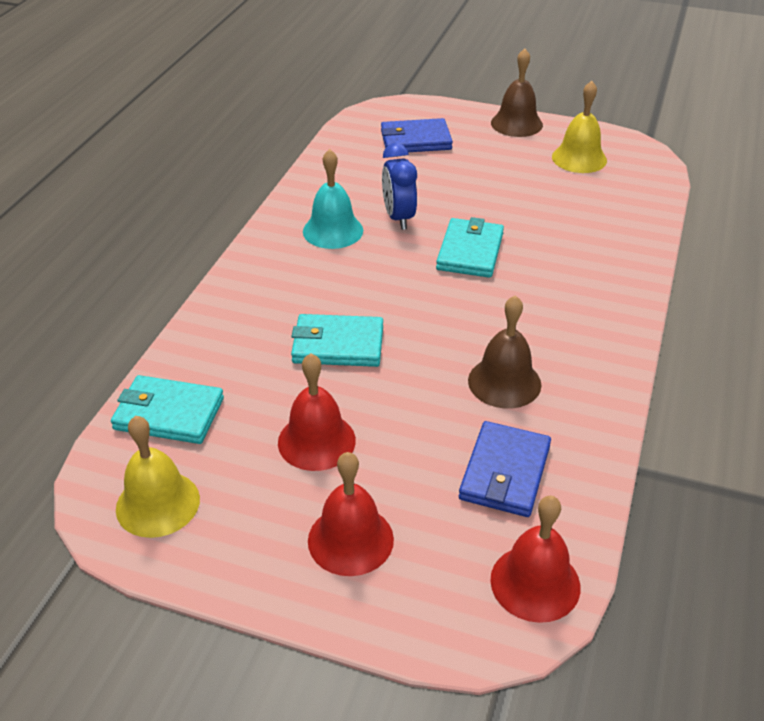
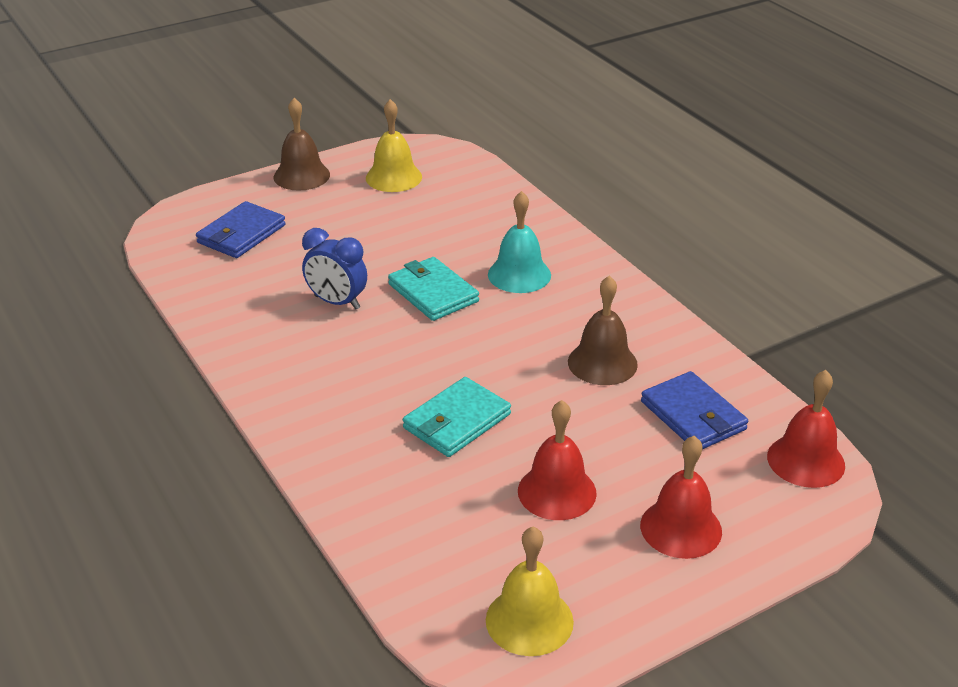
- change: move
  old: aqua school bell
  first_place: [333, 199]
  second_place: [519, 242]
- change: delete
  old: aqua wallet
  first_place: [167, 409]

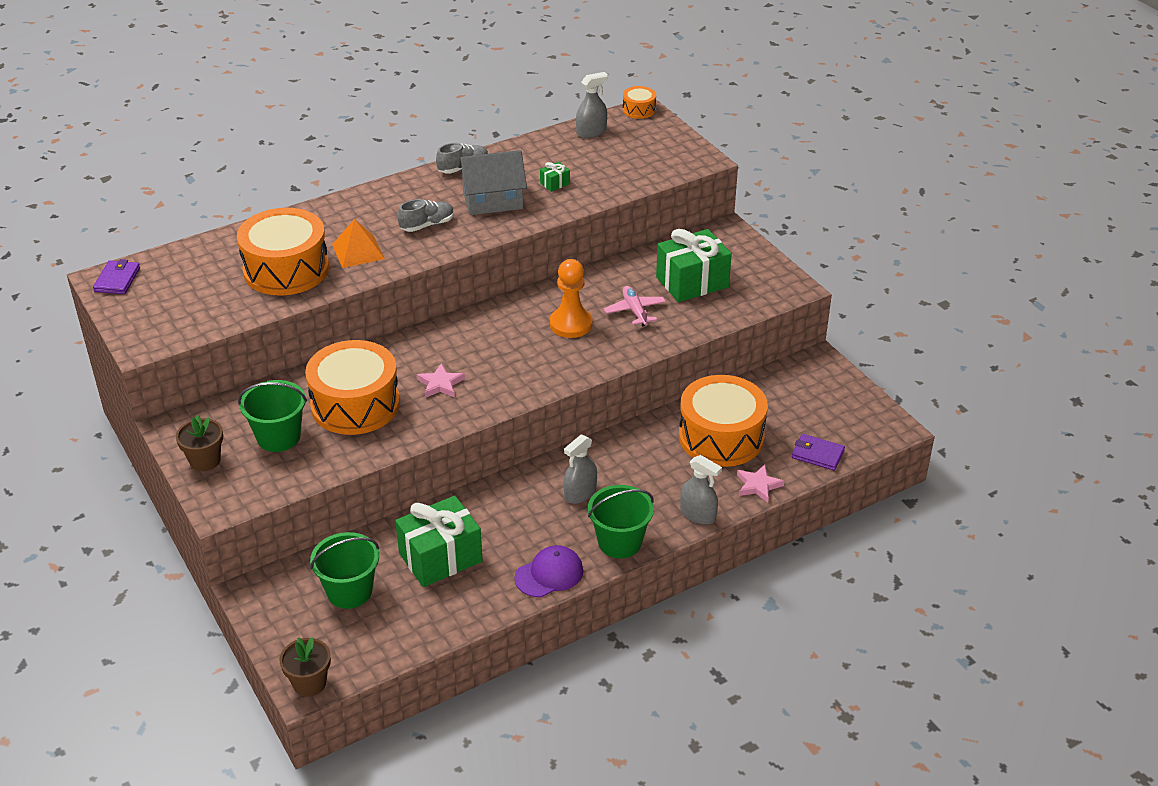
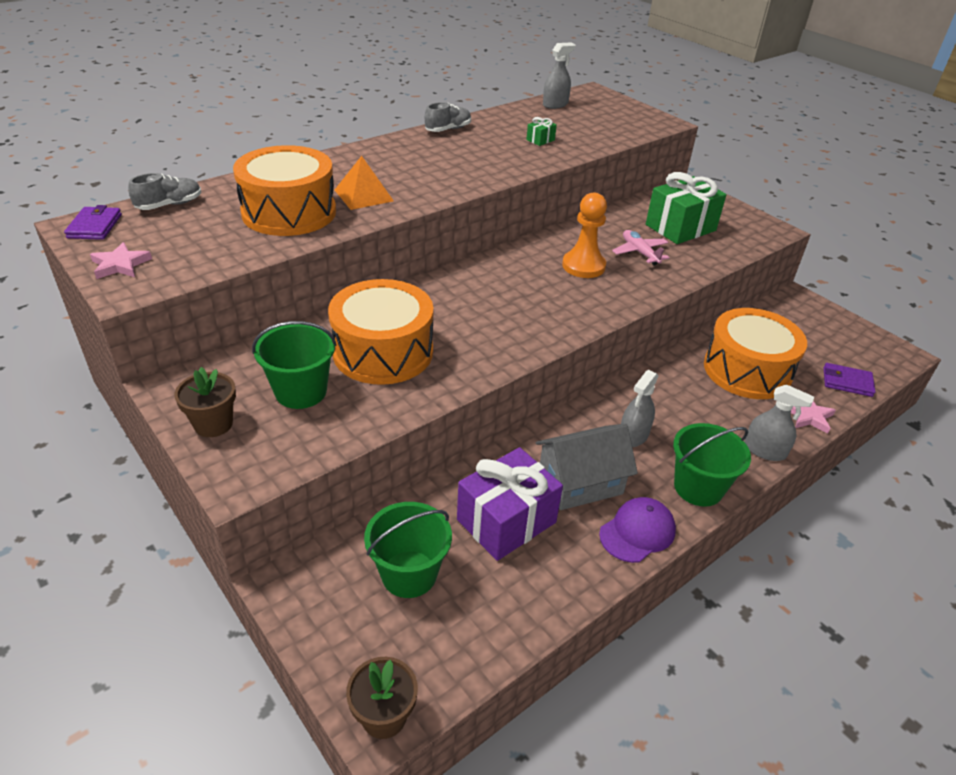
- change: delete
  old: bright orange toy drum
  first_place: [639, 102]
- change: move
  old: grey toy house
  first_place: [492, 182]
  second_place: [587, 467]
- change: move
  old: grey lace-up shoe
  first_place: [425, 215]
  second_place: [164, 191]
- change: move
  old: rosy star shape
  first_place: [441, 380]
  second_place: [121, 260]
- change: recolor
  old: leaf-green present
  new: violet present
  first_place: [439, 541]
  second_place: [510, 504]

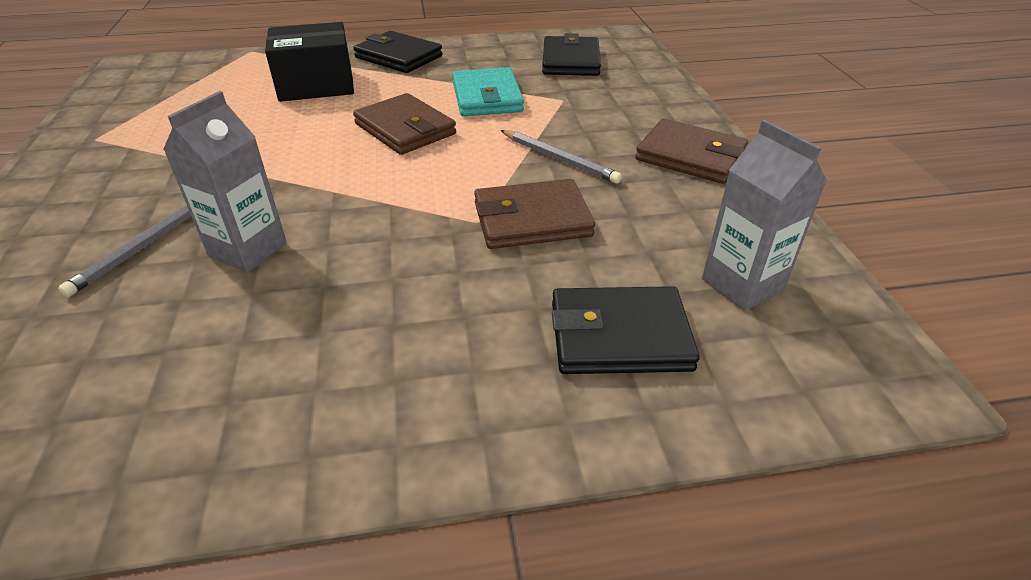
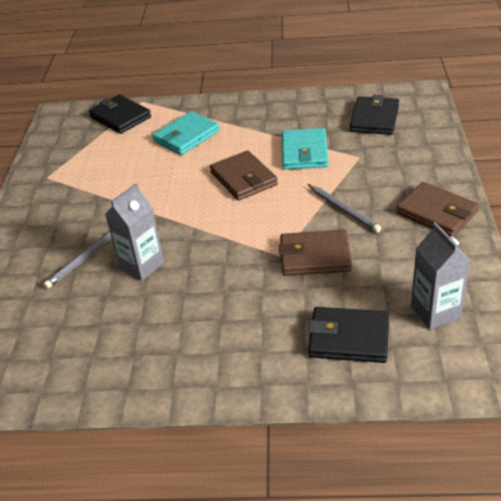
- change: replace
  old: ebony package
  new: aqua wallet
  first_place: [309, 62]
  second_place: [186, 133]
- change: move
  old: ebony wallet
  first_place: [398, 52]
  second_place: [120, 114]

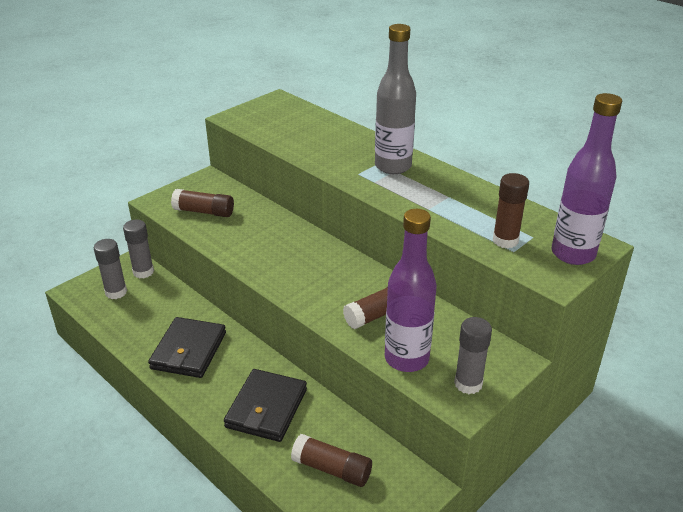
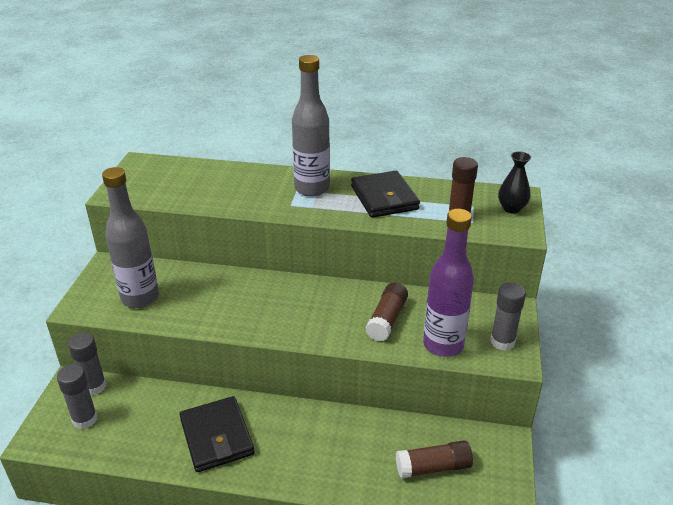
- change: replace
  old: violet bottle
  new: ebony flower vase
  first_place: [586, 179]
  second_place: [514, 182]
- change: replace
  old: dark brown glue
  new: grey bottle
  first_place: [202, 203]
  second_place: [130, 237]
- change: move
  old: ebony wallet
  first_place: [265, 405]
  second_place: [385, 194]

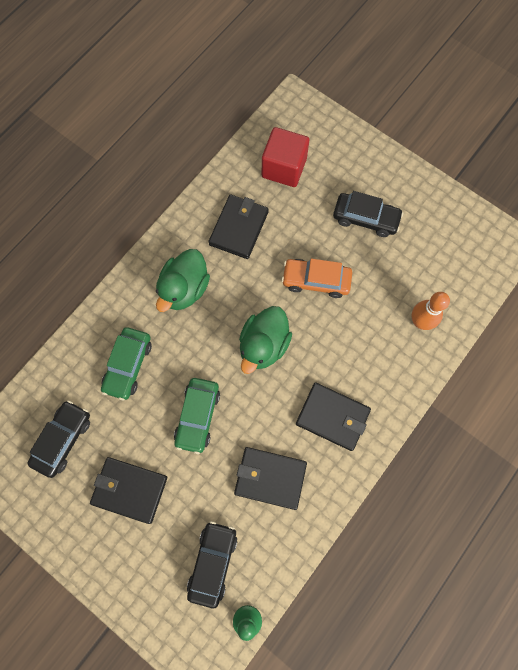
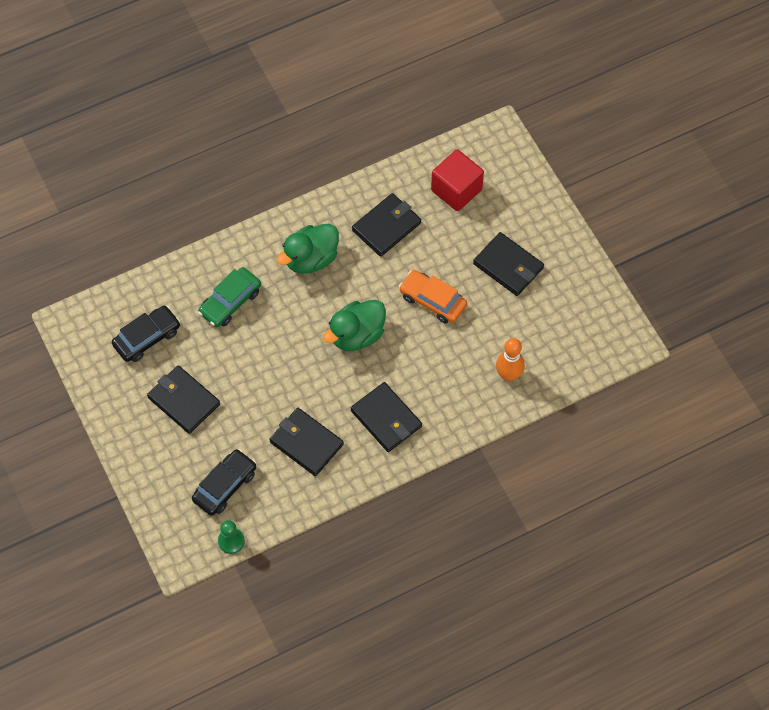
- change: replace
  old: ebony automobile
  new: ebony wallet
  first_place: [368, 214]
  second_place: [508, 264]
- change: delete
  old: leaf-green automobile
  first_place: [197, 416]

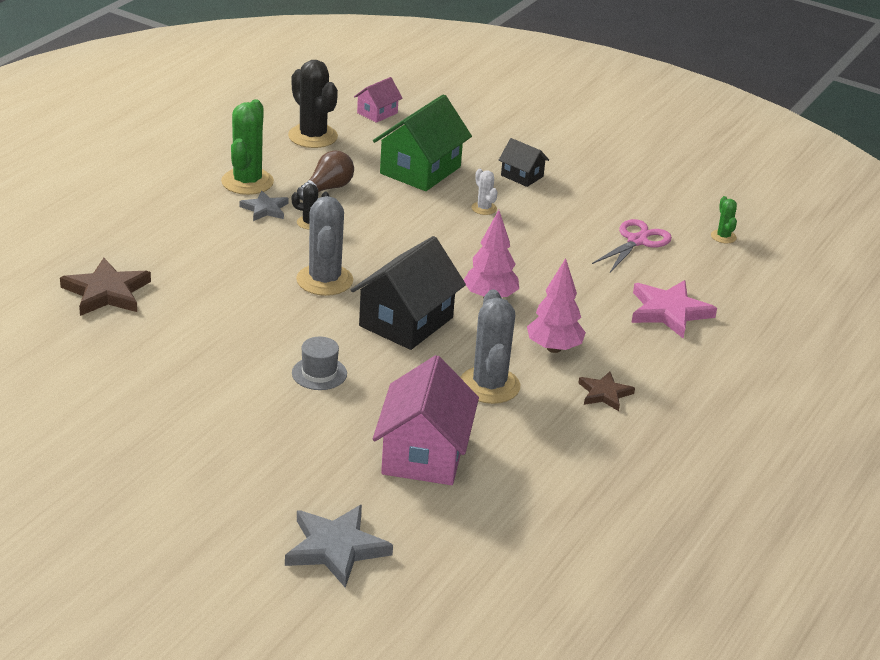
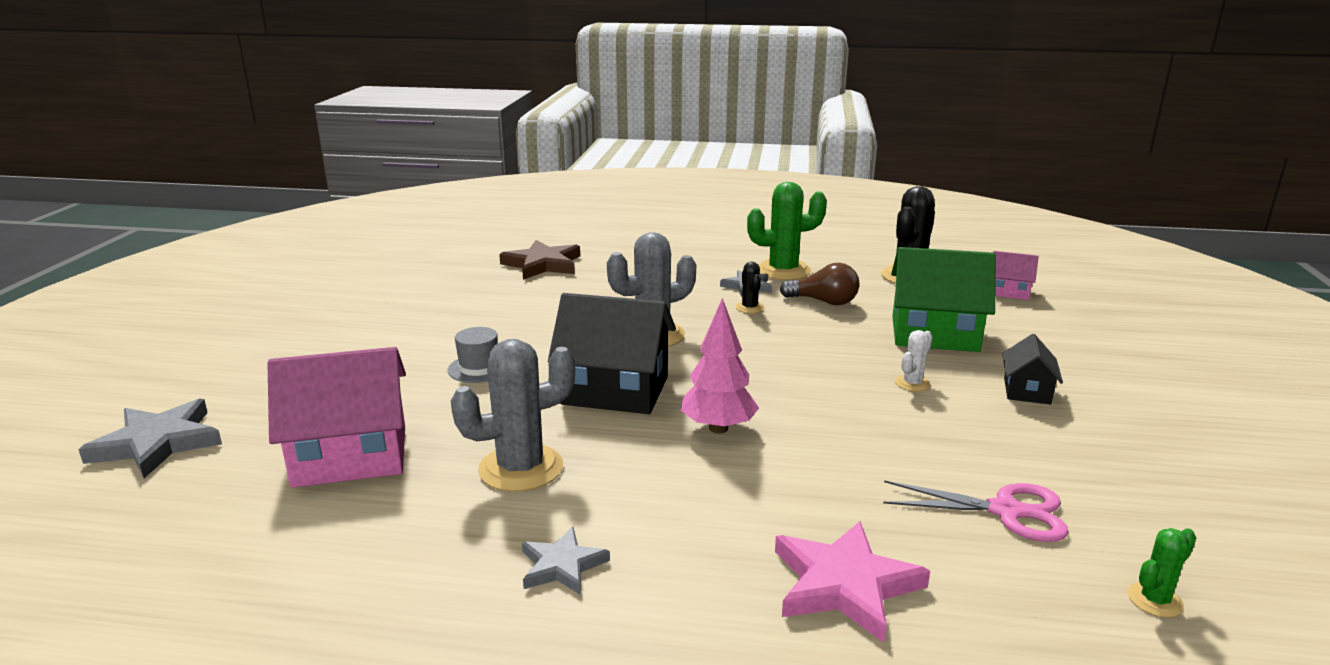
- change: delete
  old: rosy tree
  first_place: [556, 305]
- change: recolor
  old: dark brown star shape
  new: grey star shape
  first_place: [607, 391]
  second_place: [566, 561]

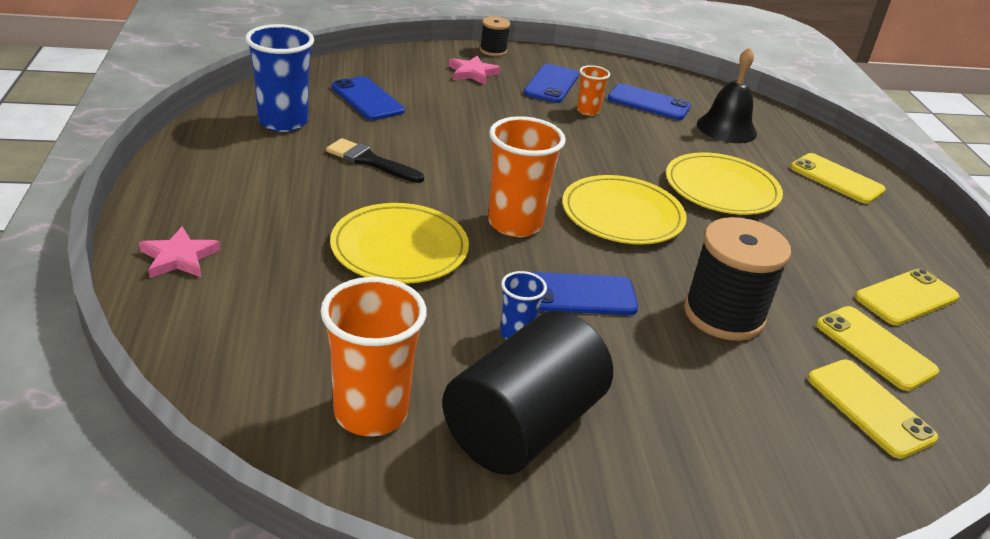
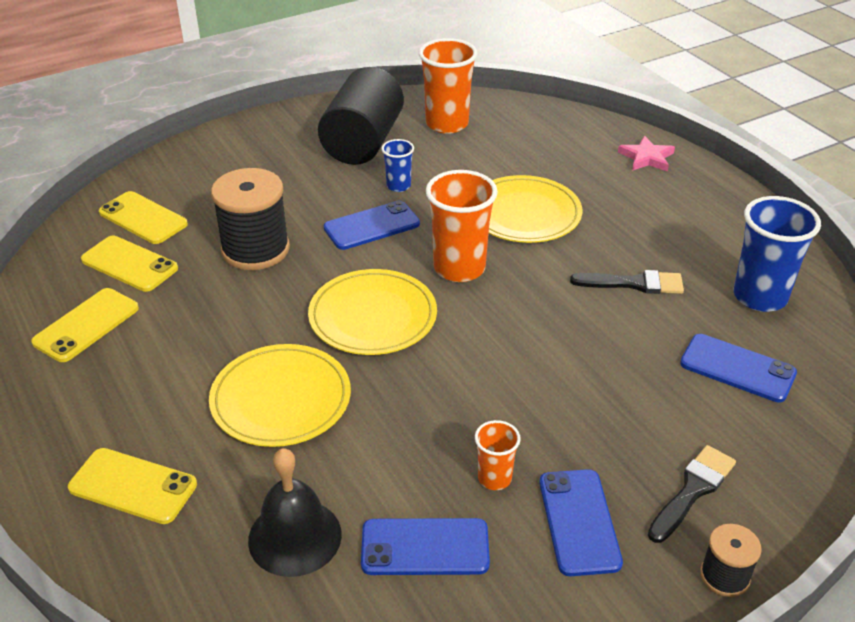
- change: replace
  old: rosy star shape
  new: ebony paintbrush
  first_place: [475, 70]
  second_place: [692, 494]

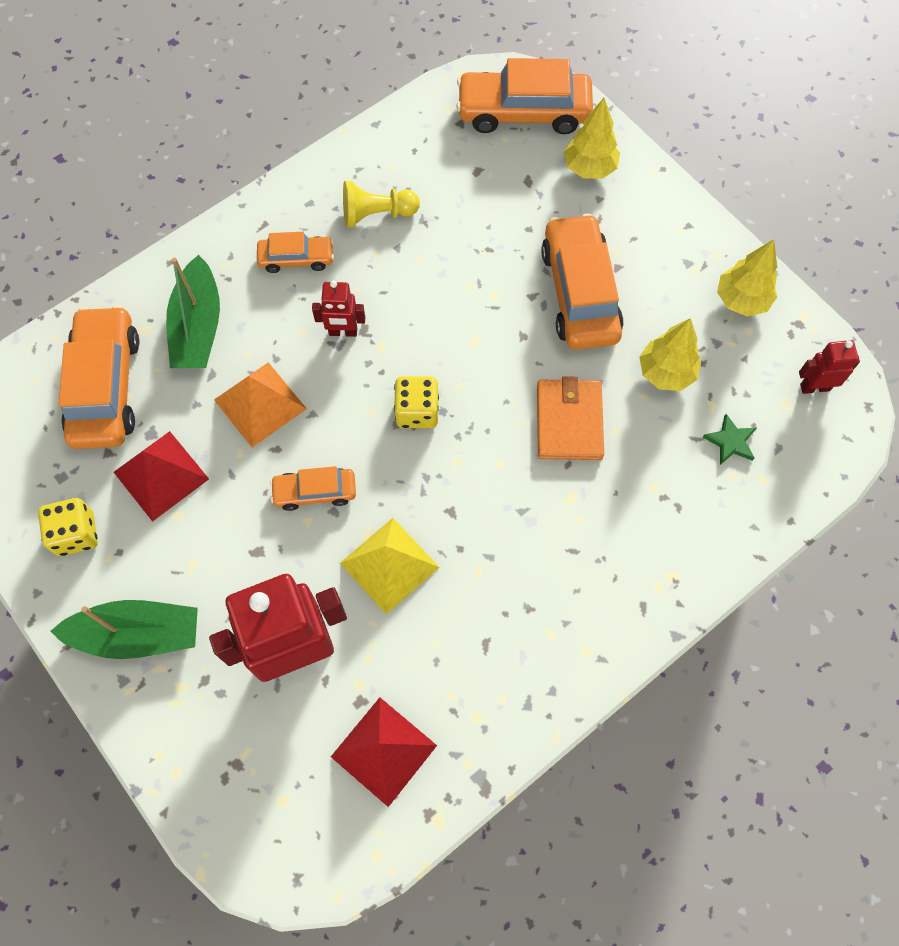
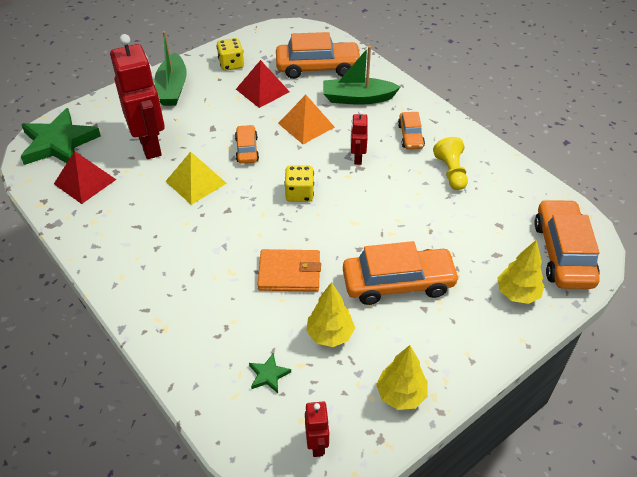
- change: insert
  new: leaf-green star shape
  second_place: [60, 136]

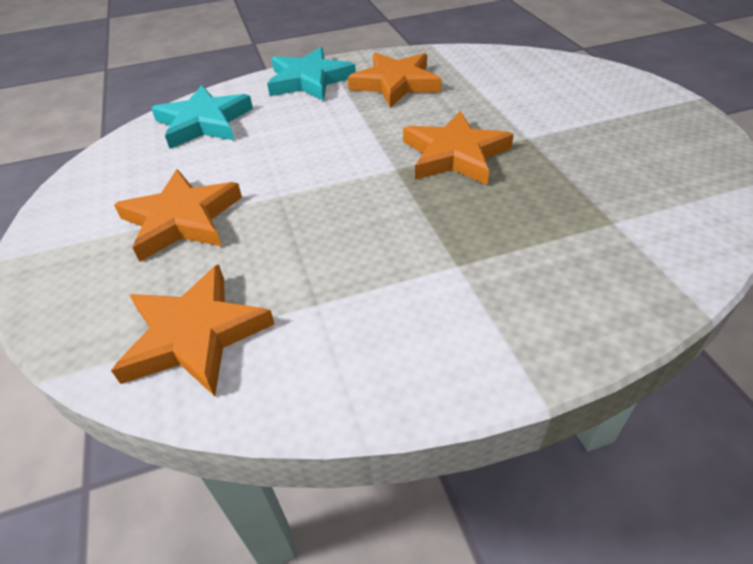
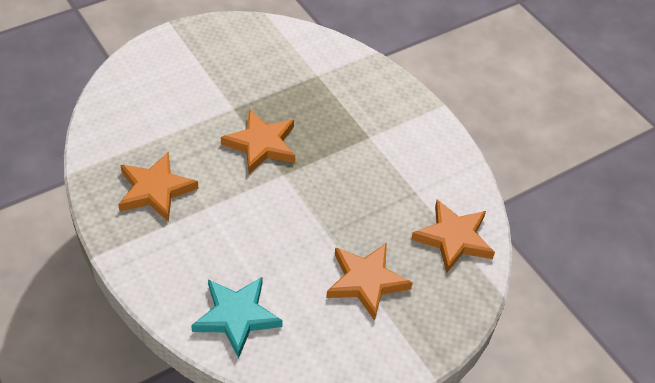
- change: delete
  old: aqua star shape
  first_place: [311, 74]

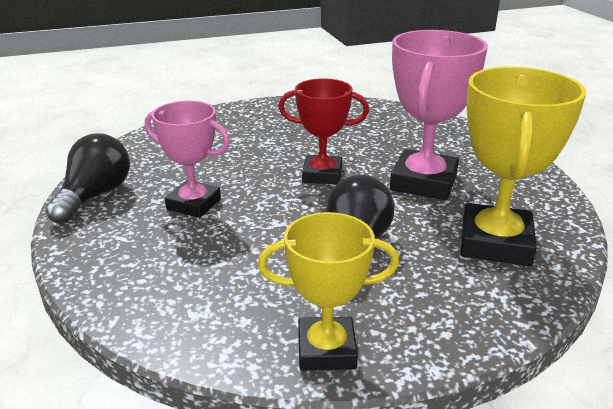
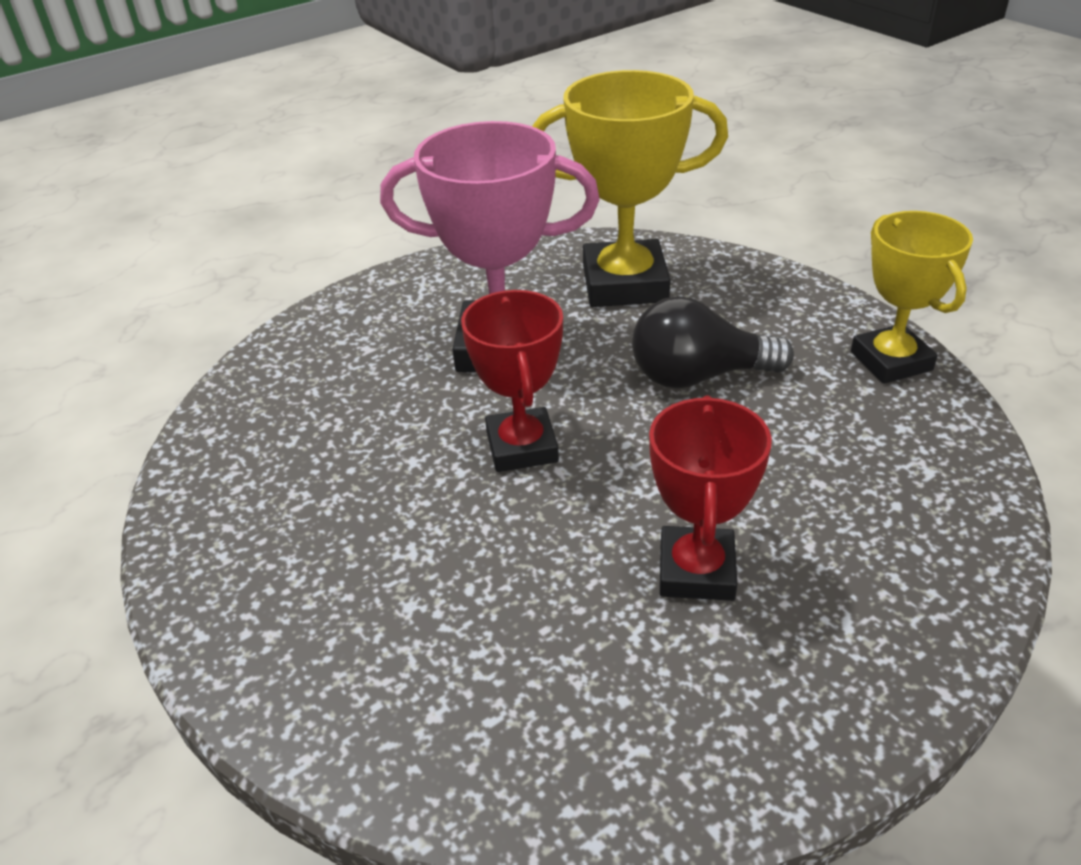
- change: recolor
  old: rosy trophy
  new: scarlet trophy
  first_place: [187, 159]
  second_place: [710, 498]
- change: delete
  old: ebony bulb
  first_place: [87, 178]

